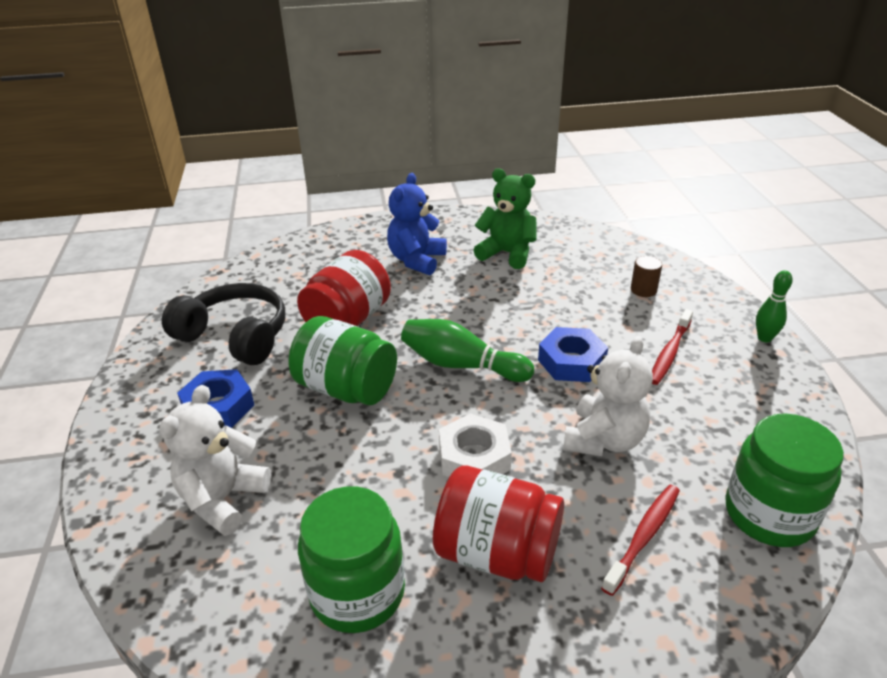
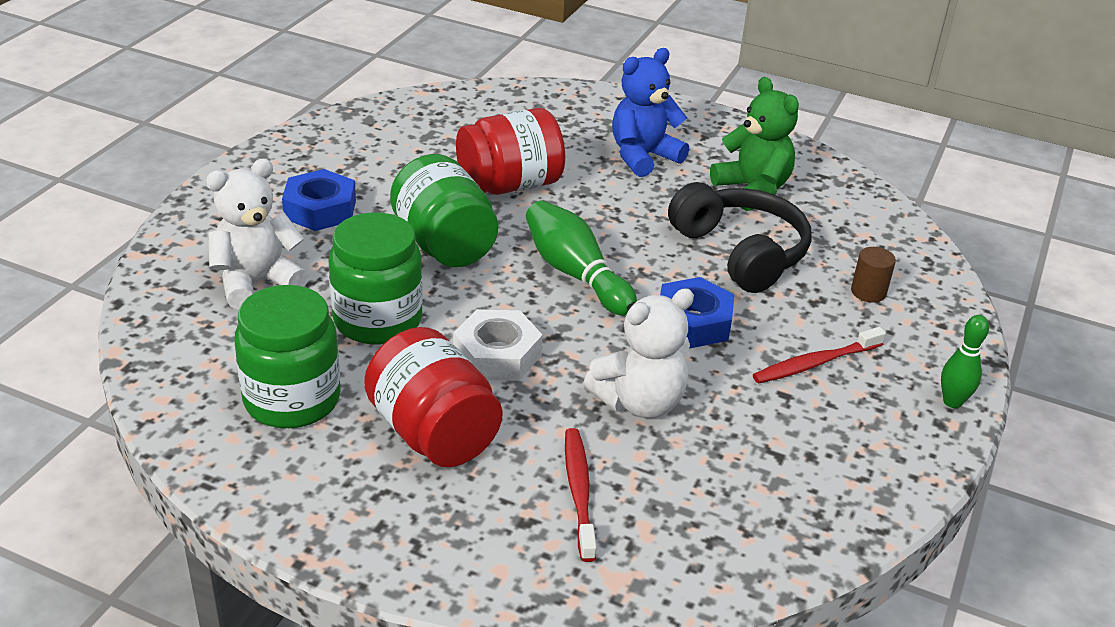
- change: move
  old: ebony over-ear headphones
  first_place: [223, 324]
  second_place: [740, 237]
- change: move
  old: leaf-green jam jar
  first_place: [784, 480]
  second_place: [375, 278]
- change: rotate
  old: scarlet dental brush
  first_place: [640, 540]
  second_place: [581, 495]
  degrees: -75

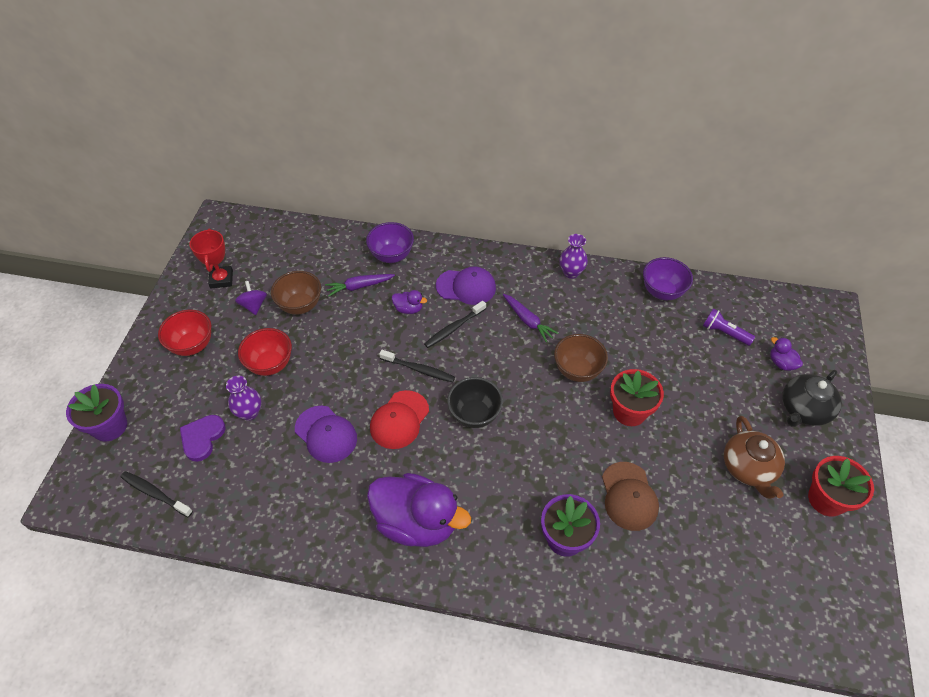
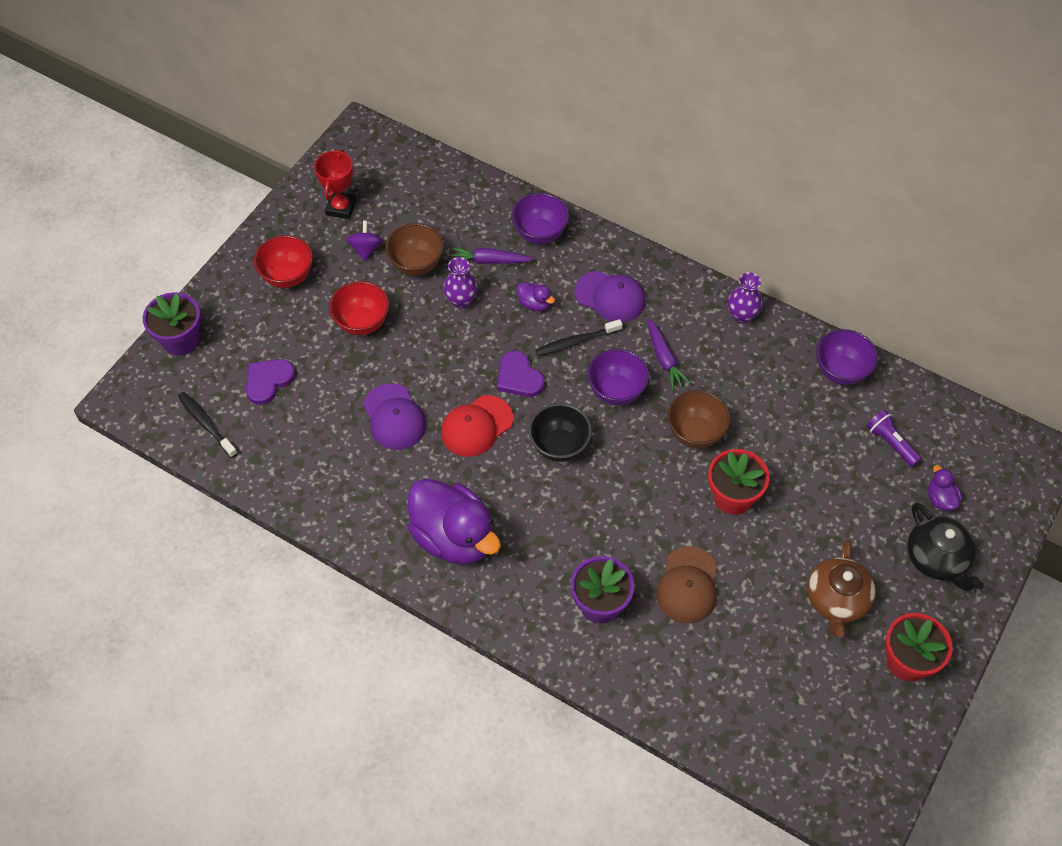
- change: replace
  old: ebony dental brush
  new: violet heart shape
  first_place: [417, 366]
  second_place: [520, 374]
- change: rotate
  old: ebony tea pot
  first_place: [812, 398]
  second_place: [946, 547]
  degrees: -90
- change: move
  old: violet flower vase
  first_place: [243, 398]
  second_place: [460, 283]
- change: insert
  new: violet serving bowl
  second_place: [618, 377]

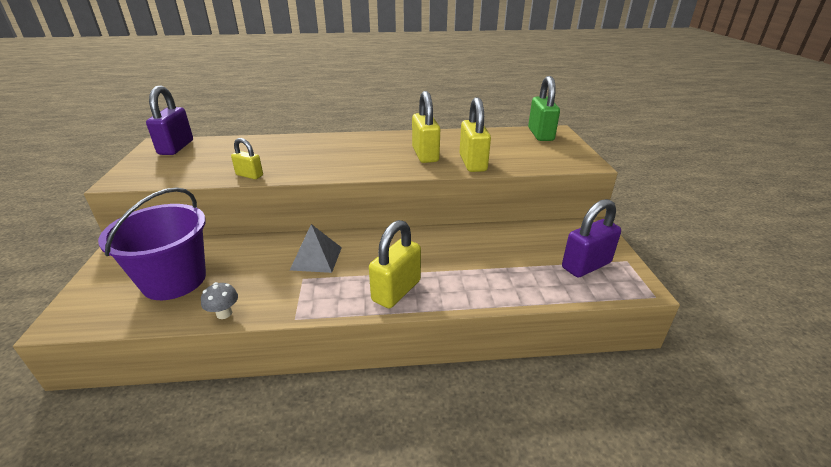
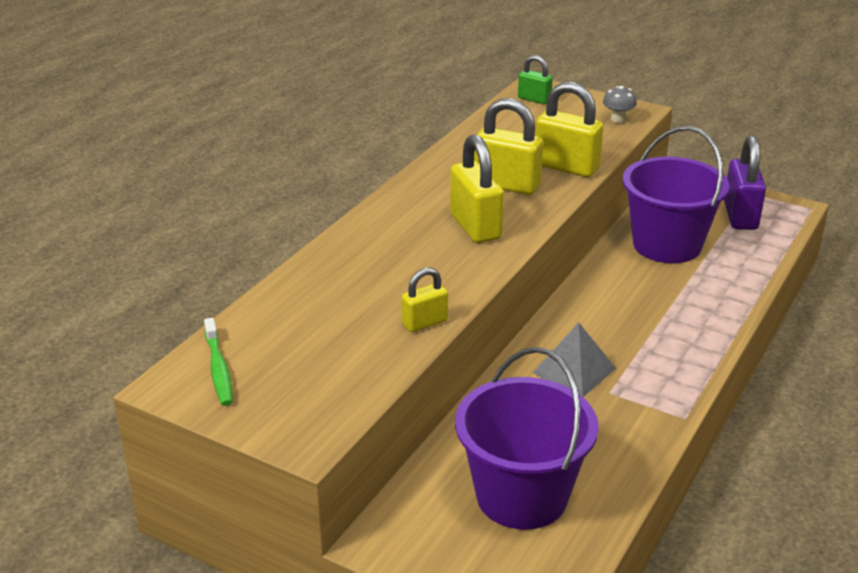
- change: resize
  old: leaf-green padlock
  first_place: [544, 108]
  second_place: [535, 79]
  factor: 0.57
- change: replace
  old: violet padlock
  new: leaf-green dental brush
  first_place: [169, 120]
  second_place: [218, 362]
- change: move
  old: yellow padlock
  first_place: [395, 264]
  second_place: [477, 188]
- change: move
  old: grey mushroom
  first_place: [219, 300]
  second_place: [620, 104]
- change: insert
  new: violet sand bucket
  second_place: [676, 194]

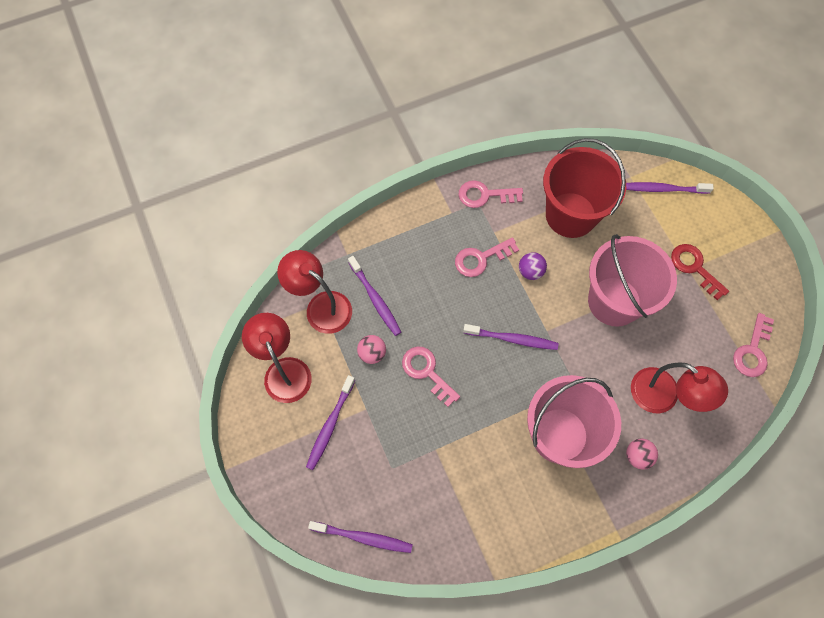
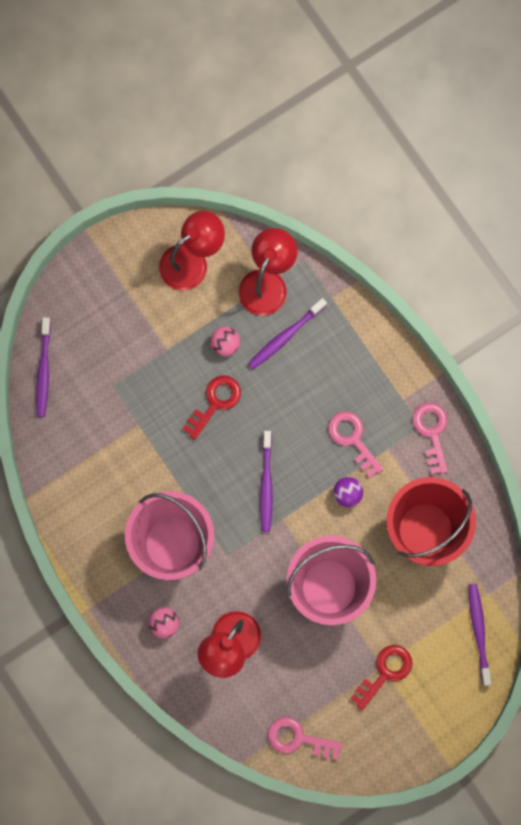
- change: recolor
  old: rosy key
  new: scarlet key
  first_place: [431, 376]
  second_place: [211, 408]
- change: delete
  old: violet dental brush
  first_place: [330, 422]

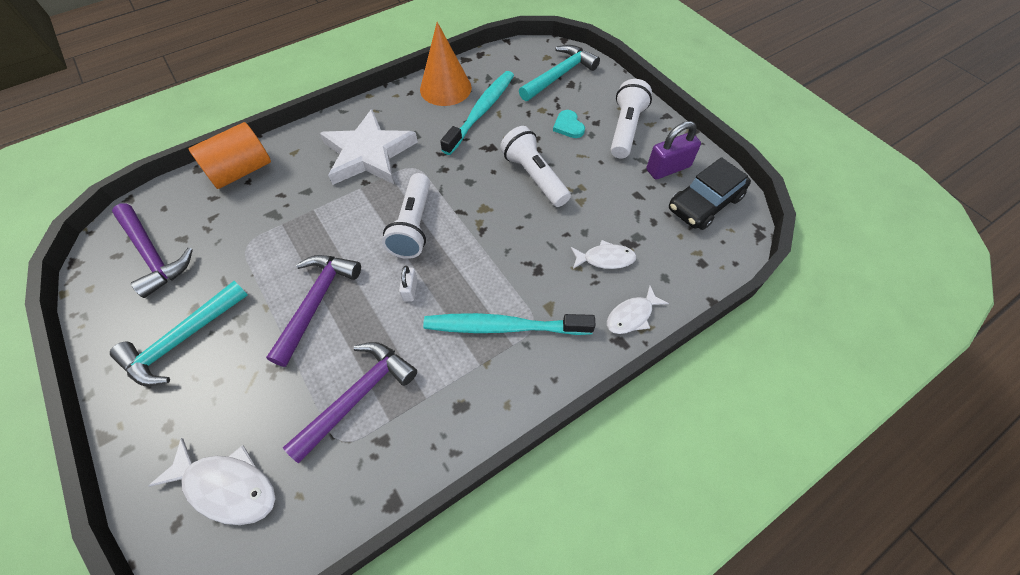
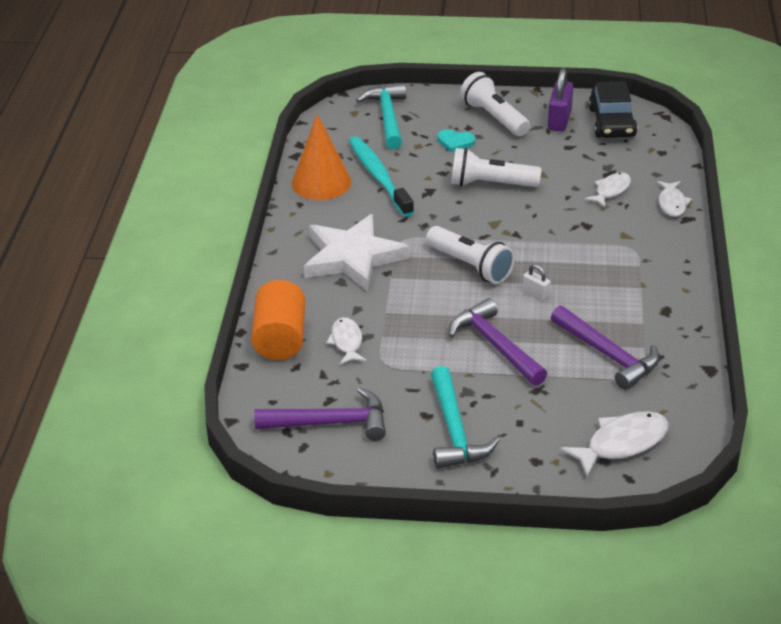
- change: delete
  old: aqua dental brush
  first_place: [509, 324]
- change: rotate
  old: violet claw hammer
  first_place: [350, 402]
  second_place: [605, 348]
  degrees: 150
- change: insert
  new: white toy fish
  second_place: [346, 341]

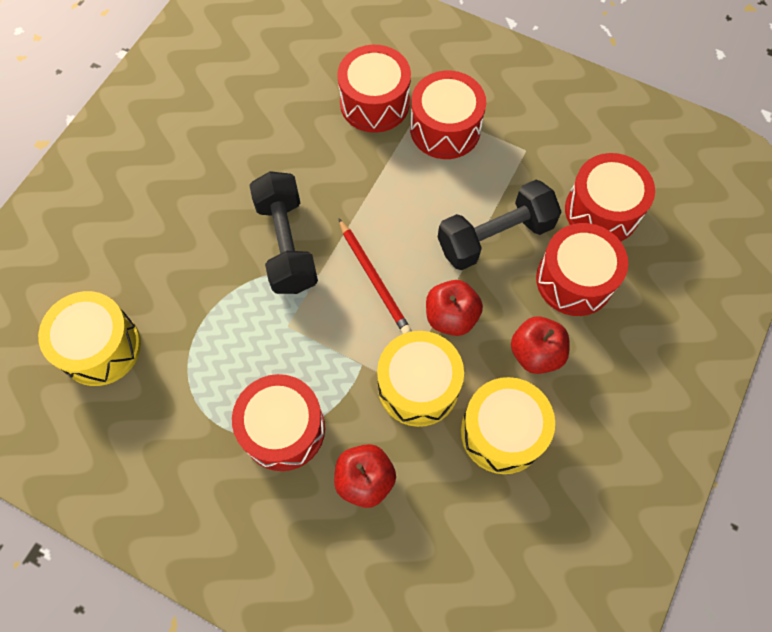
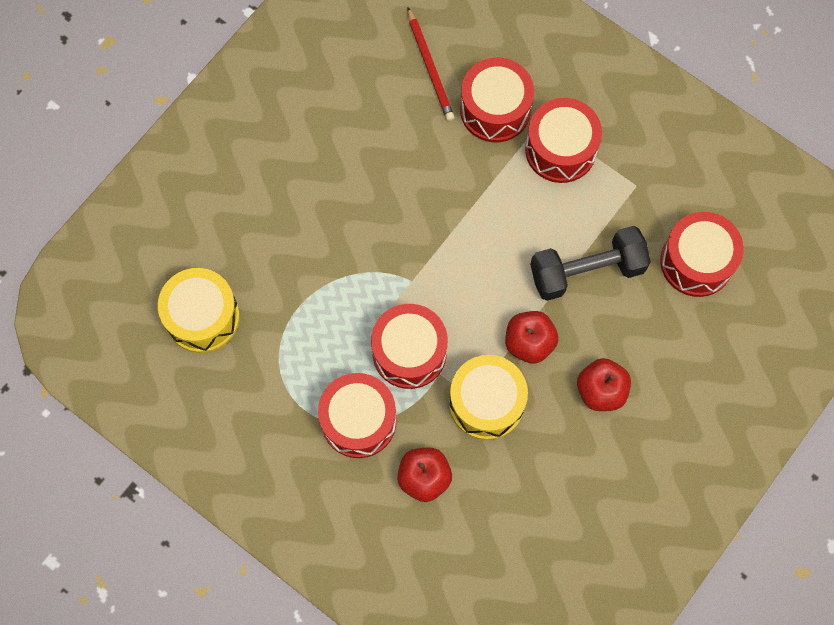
- change: delete
  old: ebony hand weight
  first_place: [283, 232]
- change: move
  old: scarlet lead pencil
  first_place: [375, 276]
  second_place: [431, 64]
- change: move
  old: scarlet toy drum
  first_place: [582, 269]
  second_place: [409, 346]
- change: delete
  old: yellow toy drum
  first_place: [508, 425]

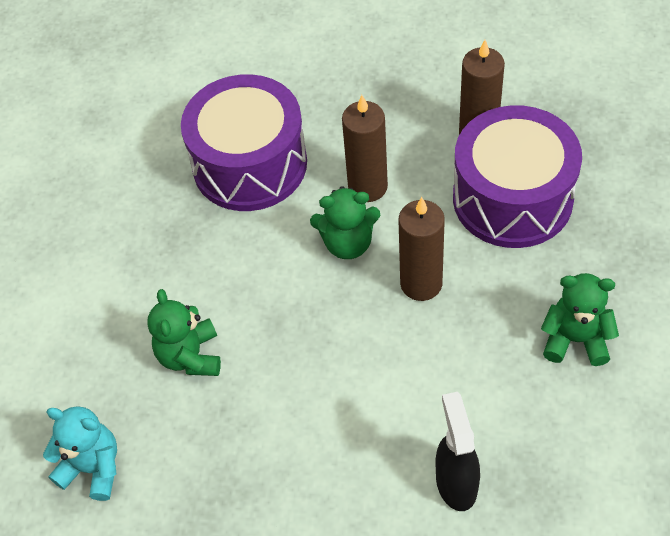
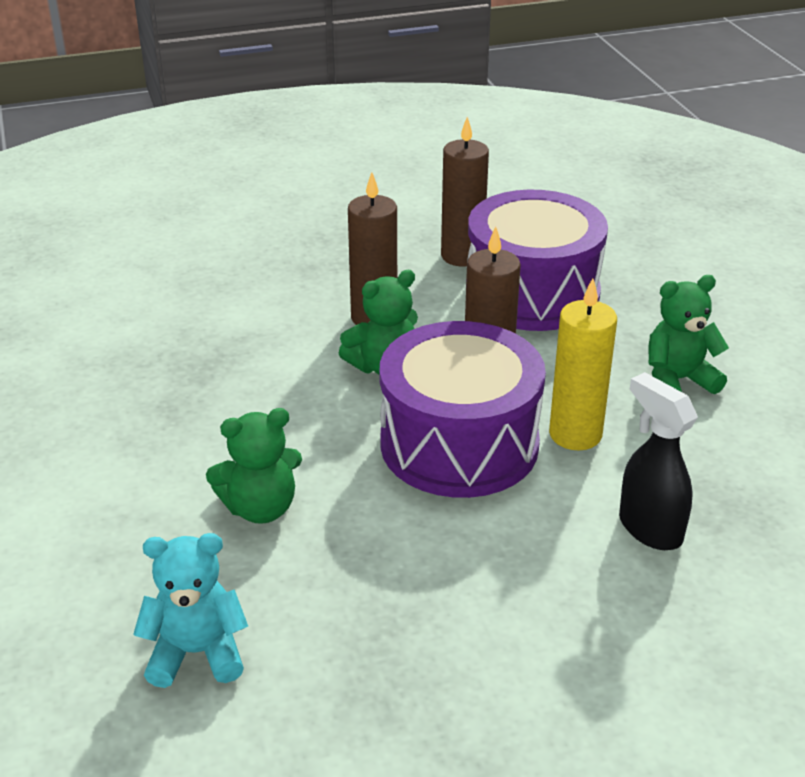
- change: move
  old: violet toy drum
  first_place: [244, 142]
  second_place: [462, 409]
- change: rotate
  old: leaf-green stuffed bear
  first_place: [184, 332]
  second_place: [254, 466]
  degrees: -75
- change: insert
  new: yellow pillar candle
  second_place: [583, 364]

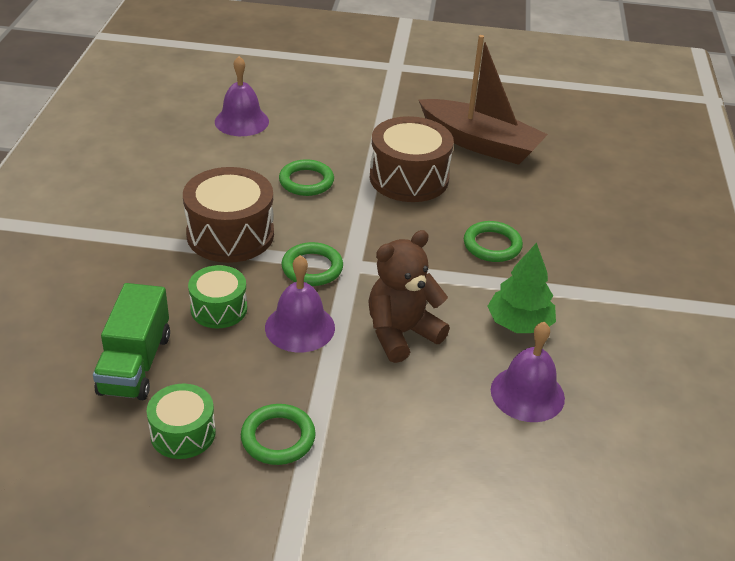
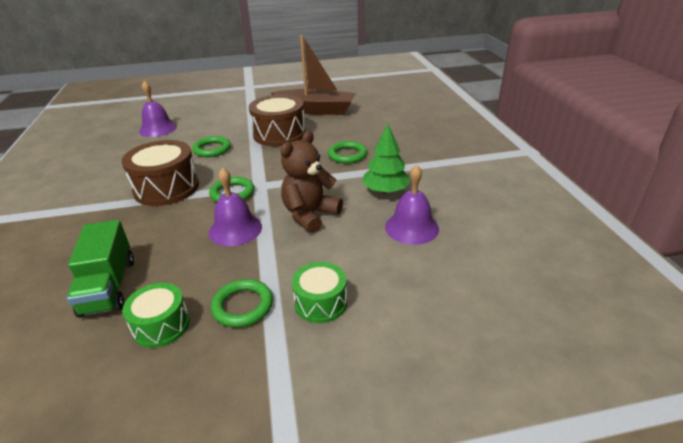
- change: move
  old: leaf-green toy drum
  first_place: [217, 296]
  second_place: [319, 292]

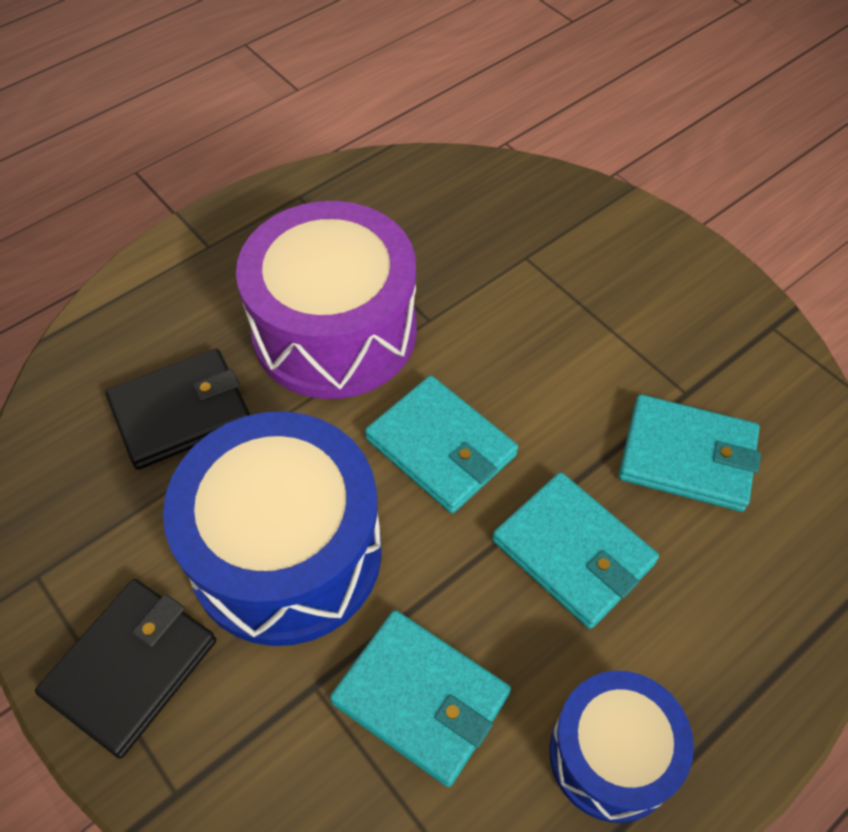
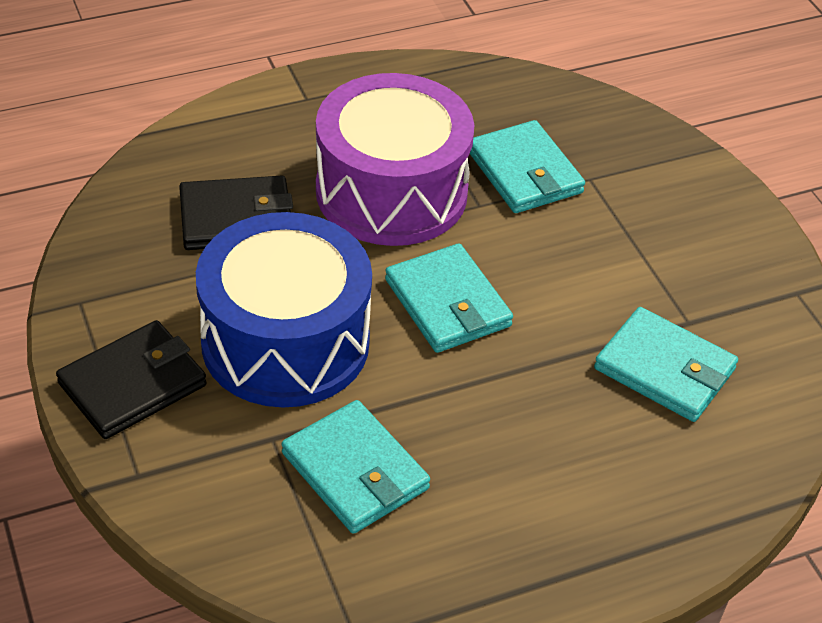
- change: move
  old: aqua wallet
  first_place: [575, 550]
  second_place: [527, 166]
- change: delete
  old: royal blue toy drum
  first_place: [622, 747]

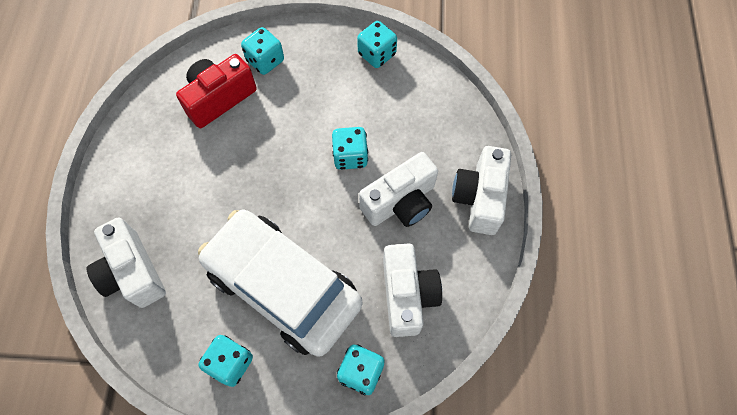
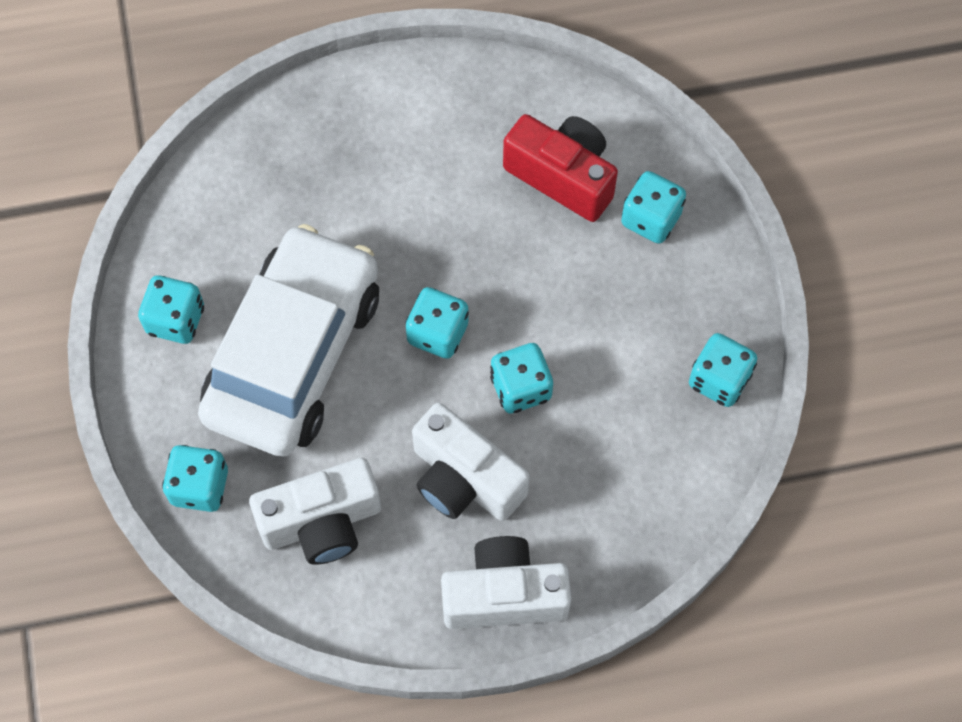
- change: delete
  old: white compact camera
  first_place: [126, 262]
- change: insert
  new: aqua game die
  second_place: [437, 323]

